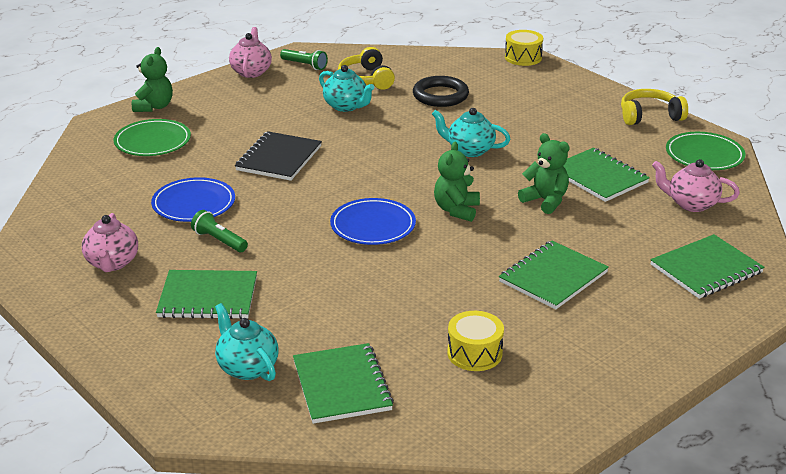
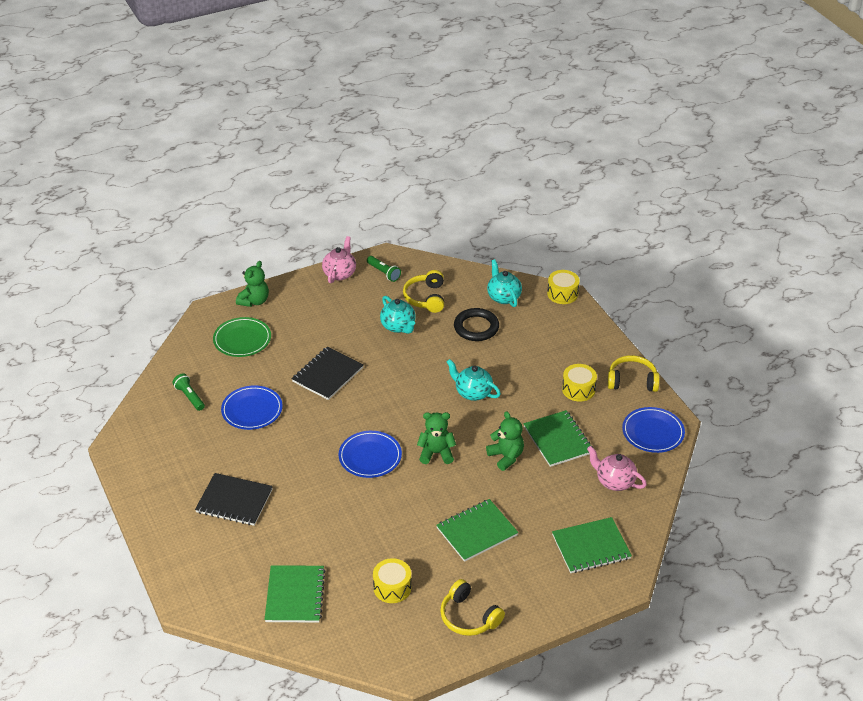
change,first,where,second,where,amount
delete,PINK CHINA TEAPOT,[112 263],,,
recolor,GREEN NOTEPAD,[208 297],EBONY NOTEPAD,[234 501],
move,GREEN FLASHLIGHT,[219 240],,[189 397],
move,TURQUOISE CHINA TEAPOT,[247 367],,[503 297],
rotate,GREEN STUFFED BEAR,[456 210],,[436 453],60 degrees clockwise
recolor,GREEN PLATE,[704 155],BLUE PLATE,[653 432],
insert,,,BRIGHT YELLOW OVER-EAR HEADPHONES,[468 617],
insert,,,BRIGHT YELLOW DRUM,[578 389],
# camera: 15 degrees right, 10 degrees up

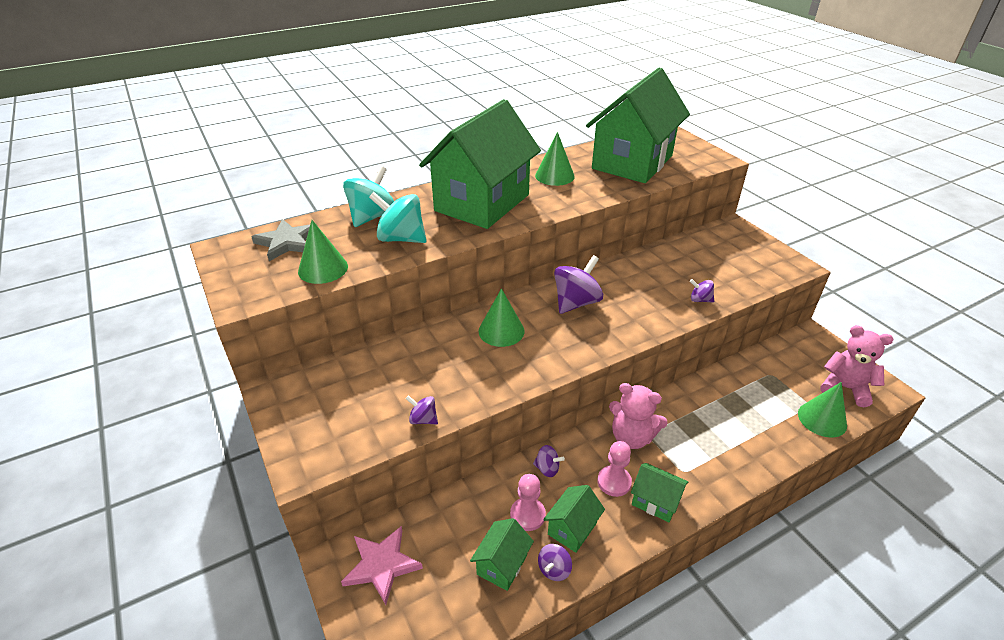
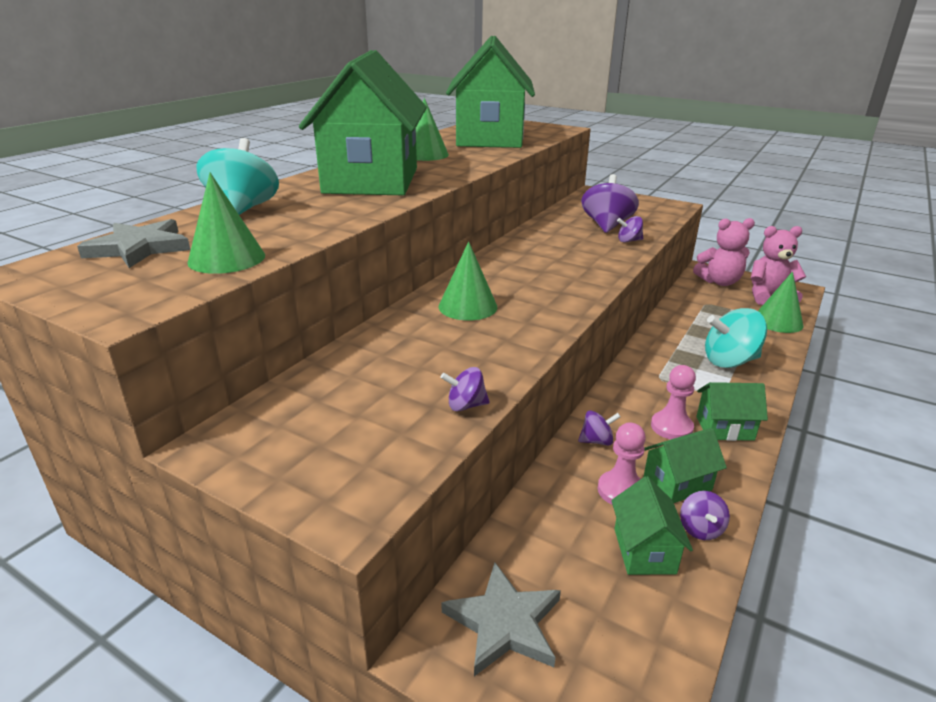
change,first,where,second,where,amount
recolor,PINK STAR,[382 565],GRAY STAR,[504 623],
move,TURQUOISE SPINNING TOP,[401 238],,[729 361],
rotate,GREEN TOY HOUSE,[572 528],,[677 483],60 degrees clockwise
move,PURPLE SPINNING TOP,[576 302],,[606 226],
move,PINK STUFFED BEAR,[631 437],,[719 282],
# camera: 30 degrees left, 10 degrees down

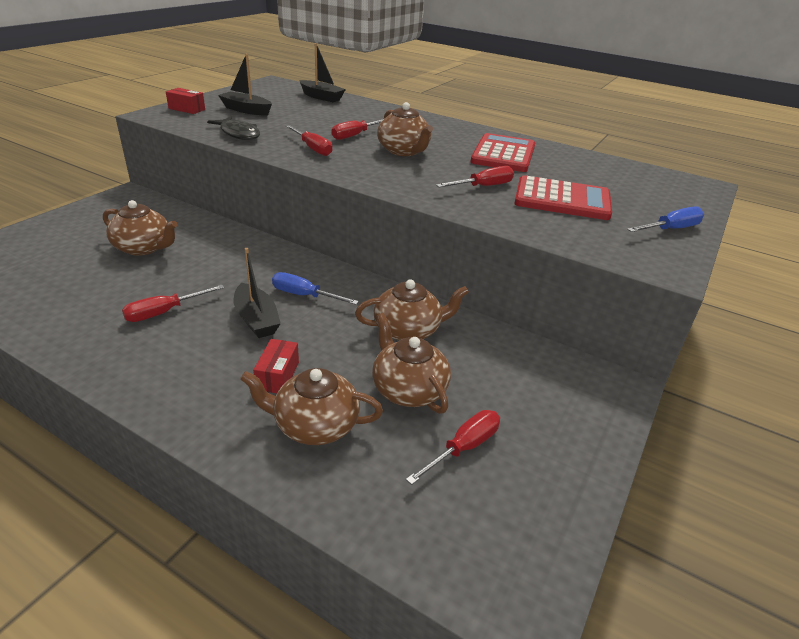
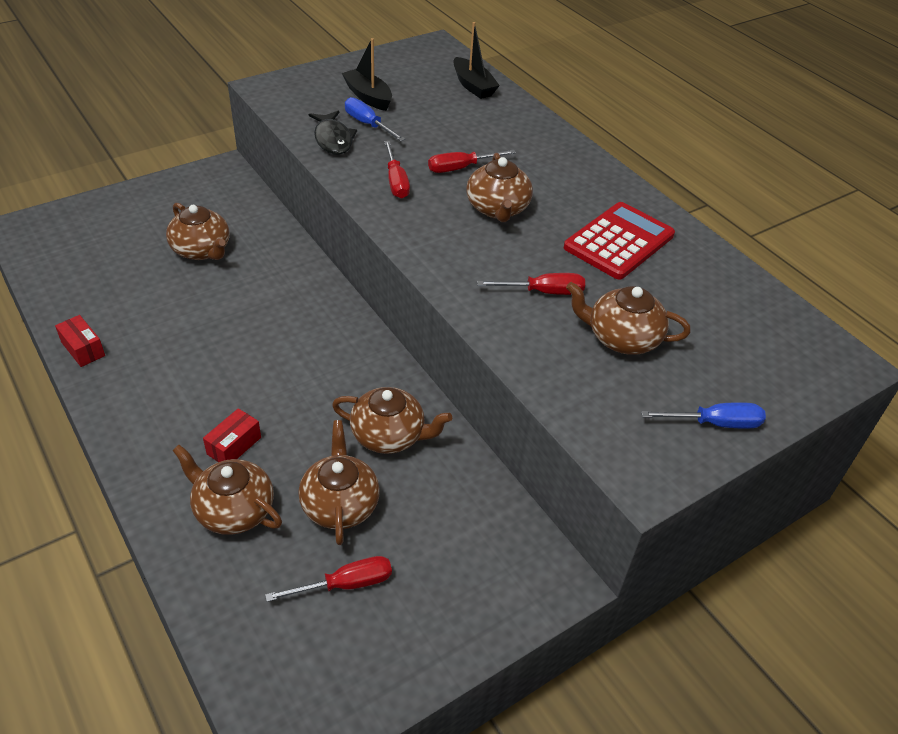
change,first,where,second,where,amount
delete,CRIMSON FLAT SCREWDRIVER,[164 312],,,
move,CRIMSON PACKAGE,[187 109],,[83 349],
delete,EBONY TOY BOAT,[256 319],,,
move,BLUE FLAT SCREWDRIVER,[304 295],,[368 124],
replace,CRIMSON POCKET CALCULATOR,[562 199],DARK BROWN CHINA TEAPOT,[622 338],
# camera: 25 degrees right, 10 degrees up

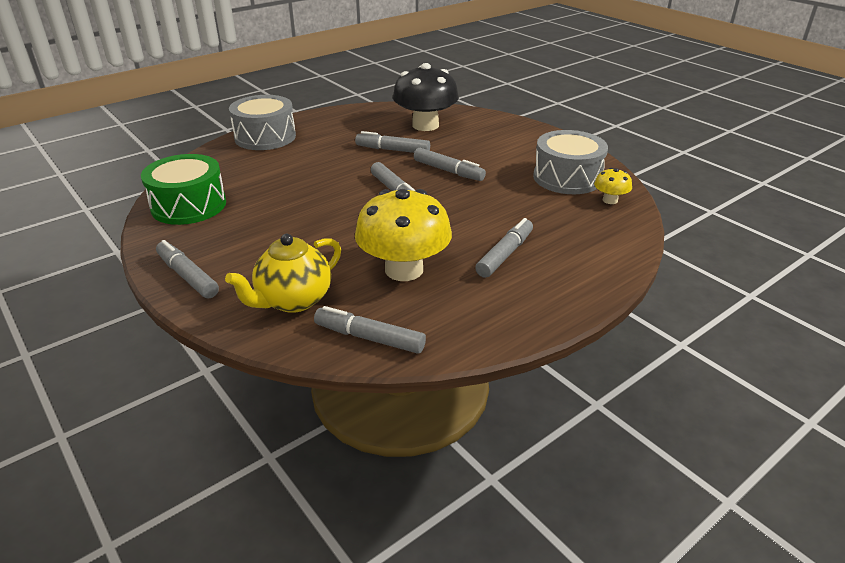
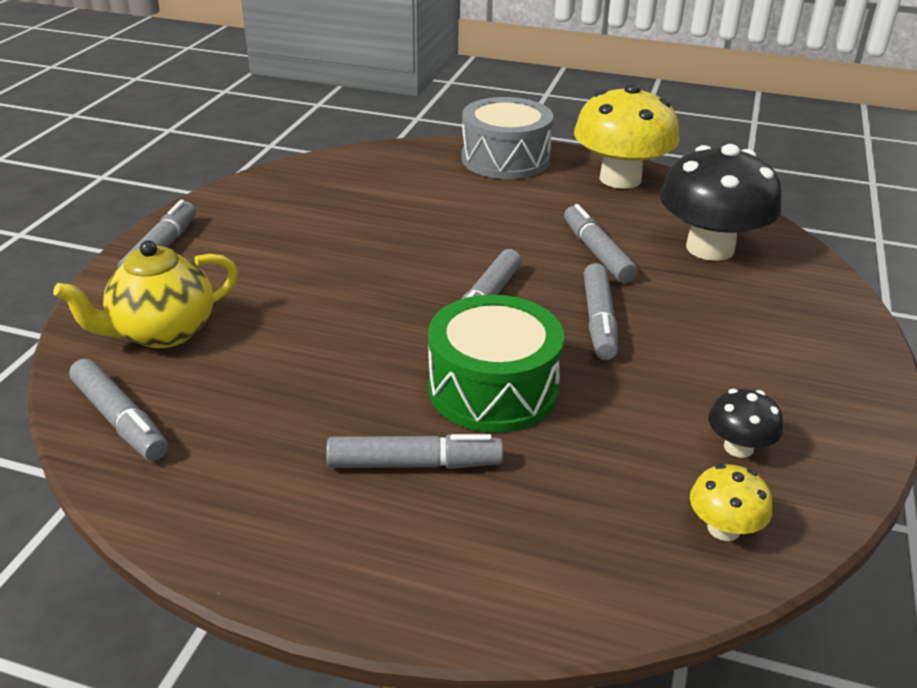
change,first,where,second,where,amount
move,GREEN DRUM,[189 205],,[493 389],
rotate,BRIGHT YELLOW CHINA TEAPOT,[293 300],,[162 332],45 degrees counterclockwise
rotate,GRAY MARKER,[369 338],,[120 420],150 degrees clockwise
move,BRIGHT YELLOW TOADSTOOL,[404 269],,[620 179],
replace,GRAY DRUM,[567 178],EBONY TOADSTOOL,[738 447],
# camera: 55 degrees right, 0 degrees up

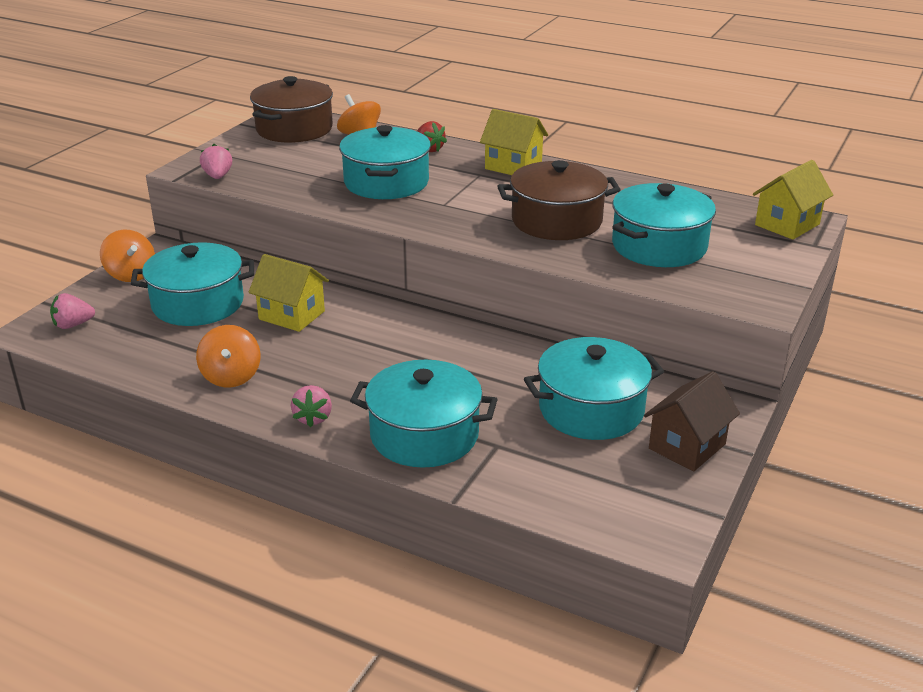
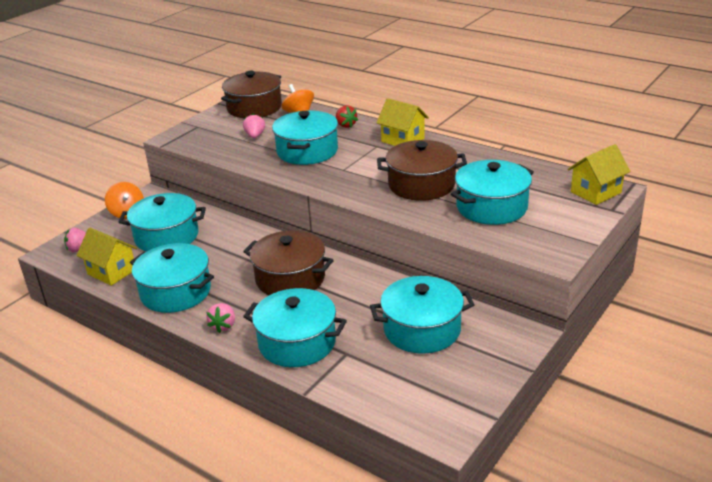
change,first,where,second,where,amount
replace,BRIGHT ORANGE SPINNING TOP,[231 376],TURQUOISE COOKING POT,[176 292],
move,PINK STRAWBERRY,[218 176],,[255 136],
move,BRIGHT YELLOW TOY HOUSE,[292 315],,[112 272],
delete,DARK BROWN TOY HOUSE,[687 446],,,
insert,,,DARK BROWN COOKING POT,[290 278],
# camera: 10 degrees right, 0 degrees up

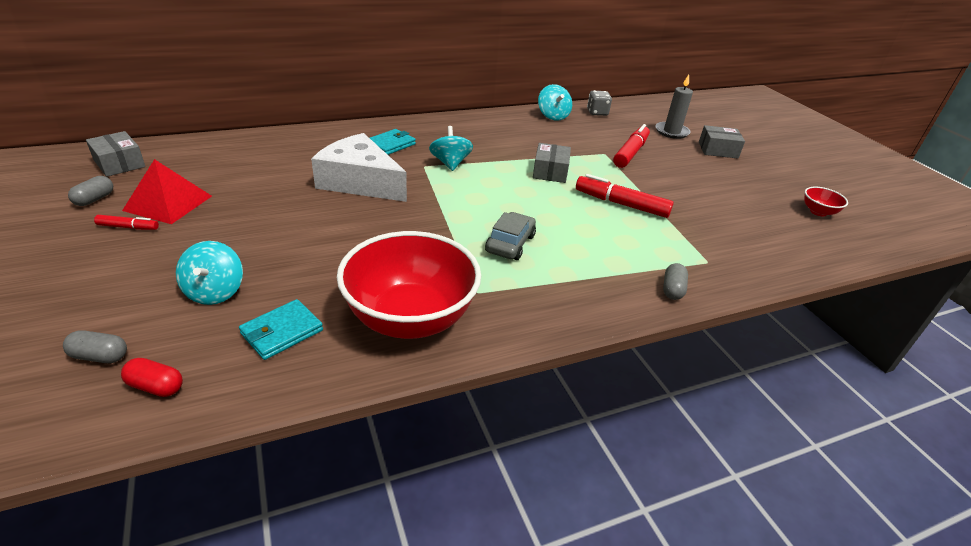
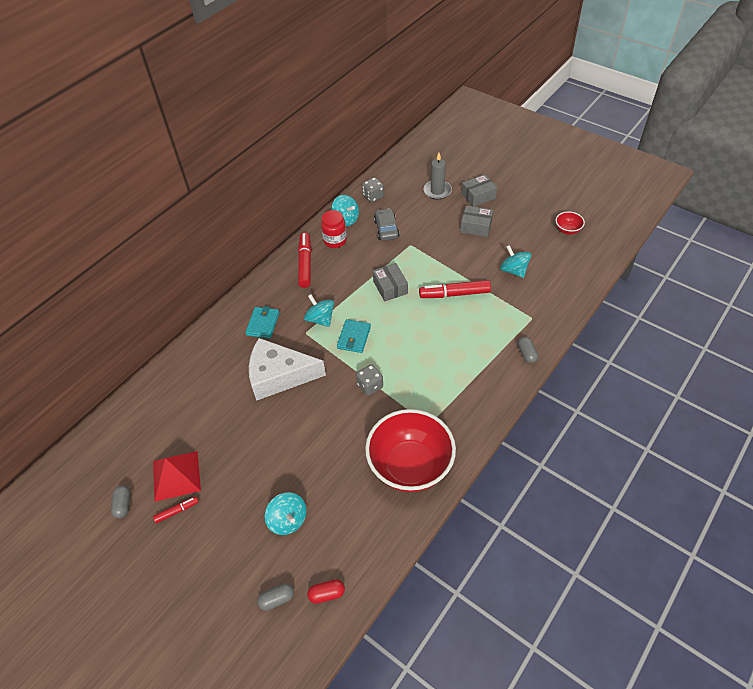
change,first,where,second,where,amount
move,GRAY PACKAGE,[119 163],,[476 226],
move,TURQUOISE BILLFOLD,[282 332],,[354 337],
move,GRAY AUTOMOBILE,[510 244],,[386 229],
move,CRIMSON MARKER,[630 153],,[305 264],
insert,,,CRIMSON JAR,[335 241],
insert,,,GRAY GAME DIE,[370 386],
insert,,,TURQUOISE SPINNING TOP,[514 270],
# camera: 25 degrees left, 15 degrees up

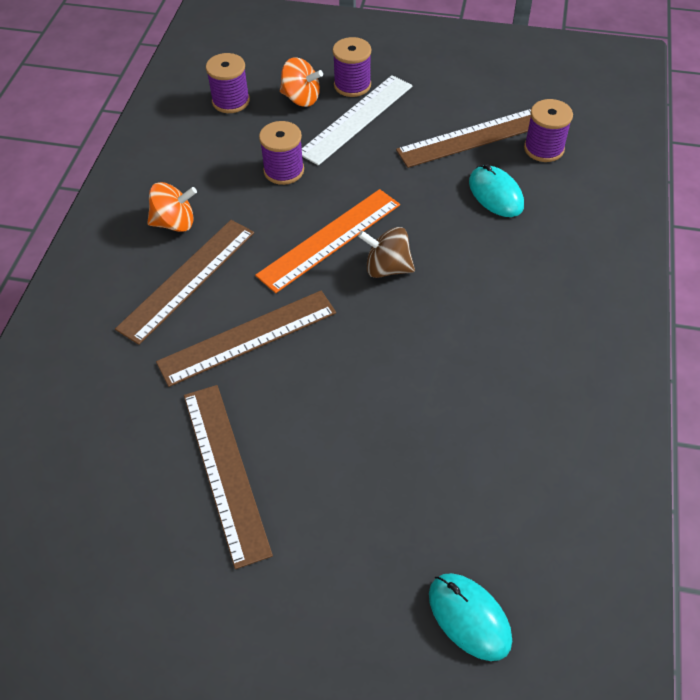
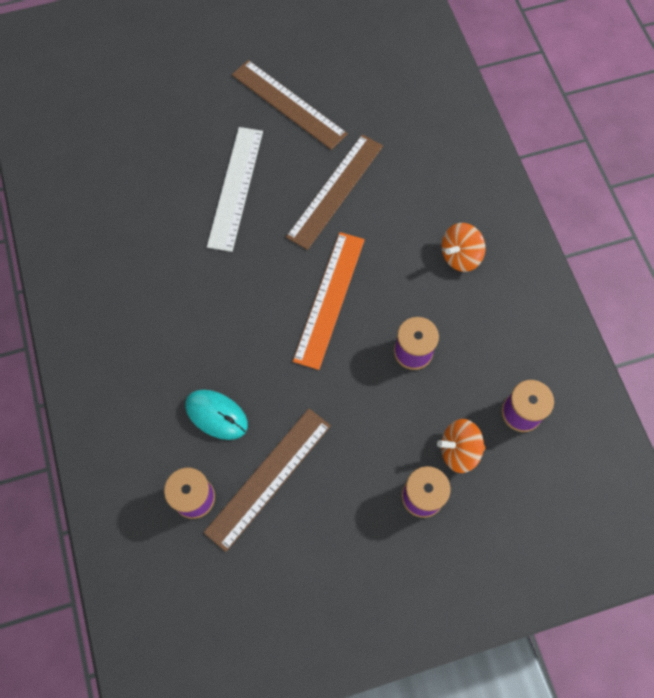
change,first,where,second,where,amount
delete,DARK BROWN RULER,[187 279],,,
move,SNOW-WHITE RULER,[356 119],,[235 188],
delete,DARK BROWN SPINNING TOP,[387 268],,,
delete,TURQUOISE COMPUTER MOUSE,[469 617],,,
# camera: 150 degrees right, 15 degrees up

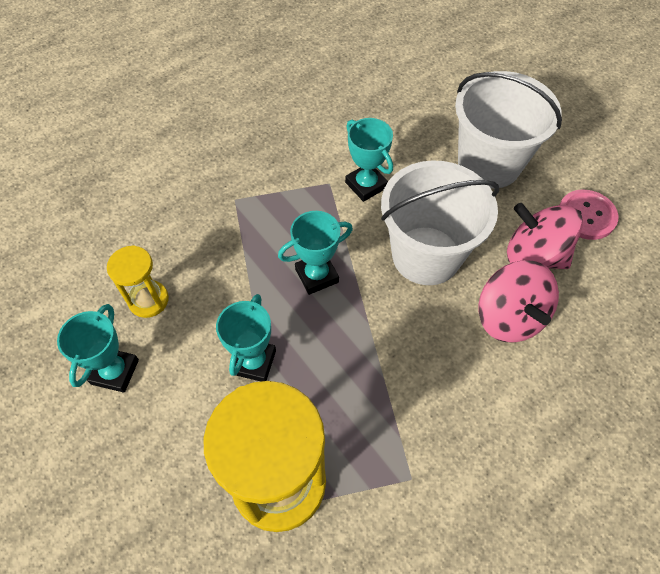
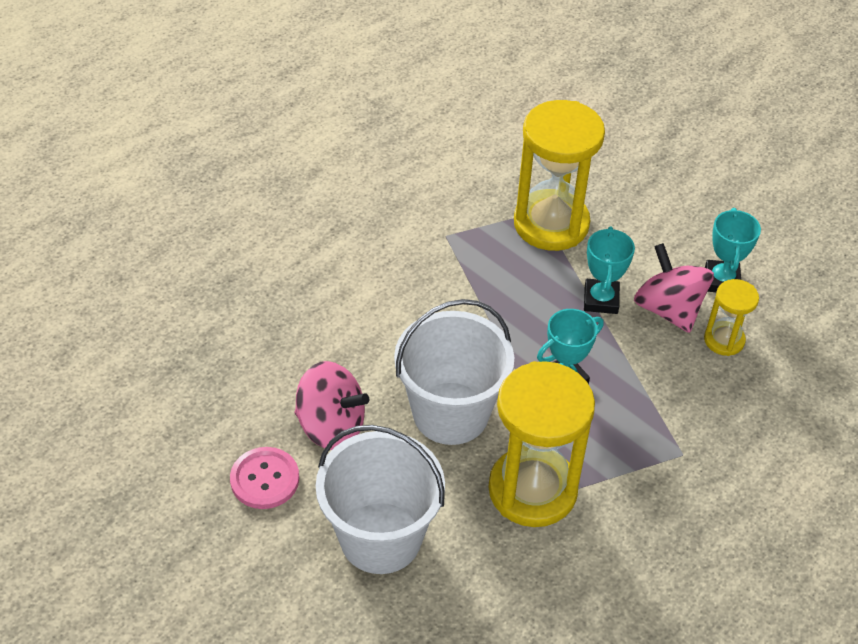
change,first,where,second,where,amount
replace,TURQUOISE PRIZE CUP,[366 185],BRIGHT YELLOW SANDGLASS,[532 490],
move,PINK SPINNING TOP,[509 317],,[668 309],
# camera: 170 degrees right, 10 degrees down

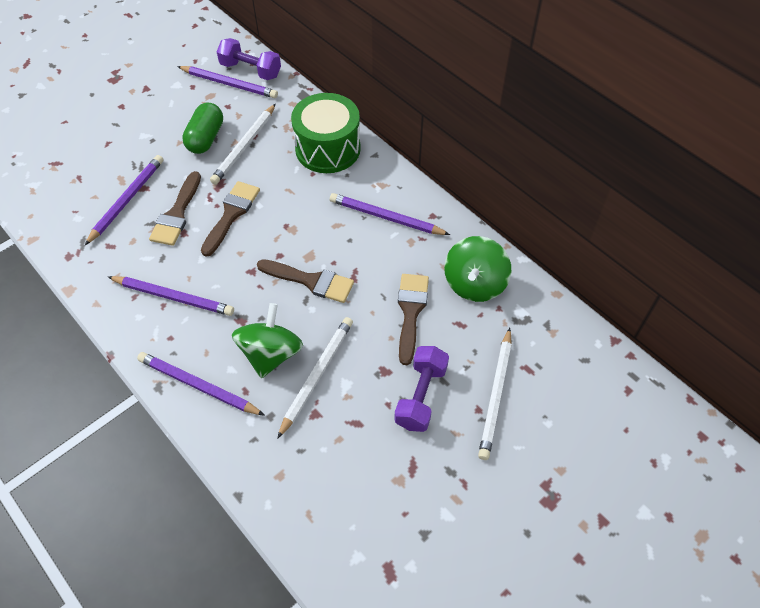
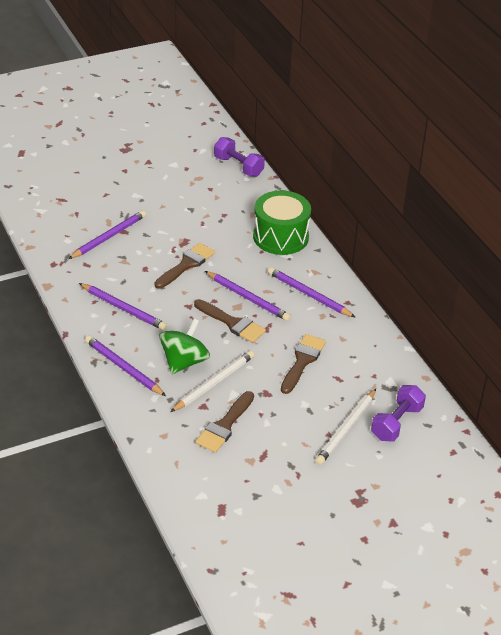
change,first,where,second,where,amount
move,DARK BROWN PAINT BRUSH,[177 214],,[224 425],
move,PURPLE LEAD PENCIL,[229 84],,[248 298],
delete,GREEN PILL,[206 138],,,
delete,SNOW-WHITE LEAD PENCIL,[244 146],,,
move,PURPLE HAND WEIGHT,[421 396],,[396 423],
delete,GREEN SPINNING TOP,[474 284],,,
# camera: 15 degrees right, 15 degrees down

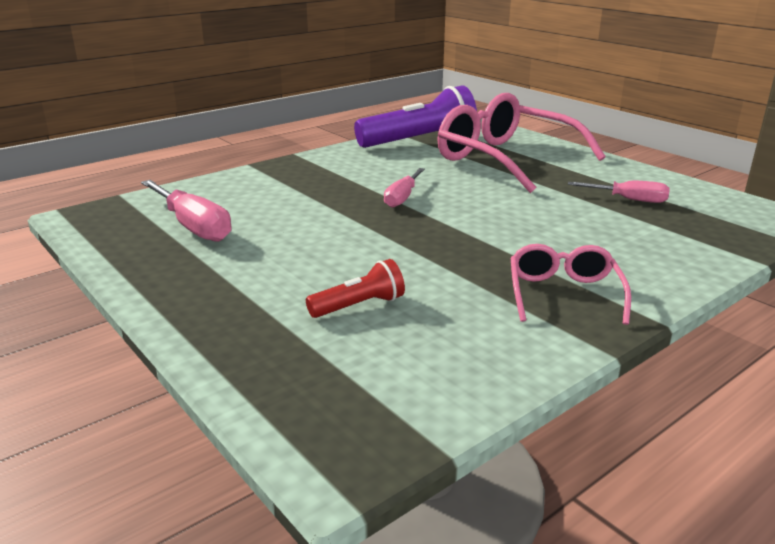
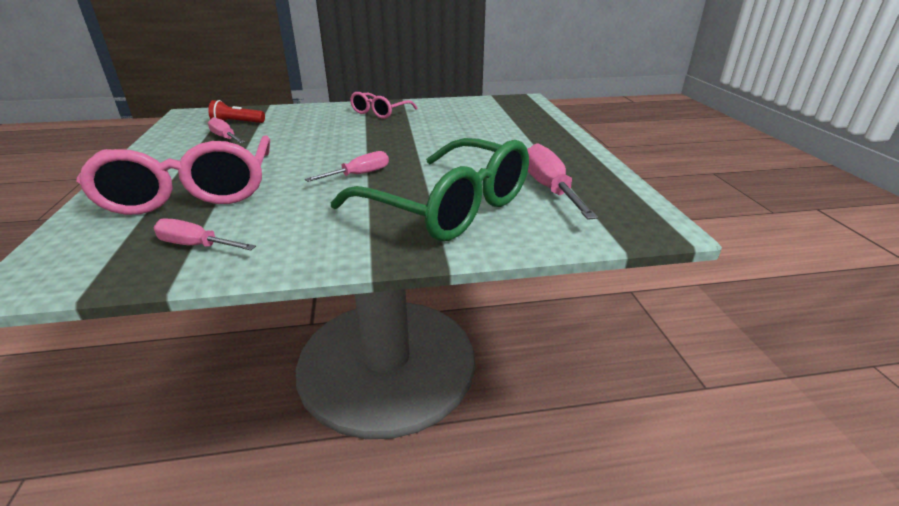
change,first,where,second,where,amount
move,CRIMSON FLASHLIGHT,[359 306],,[237 123],
replace,PURPLE FLASHLIGHT,[420 142],PINK FLAT SCREWDRIVER,[196 246],
insert,,,GREEN SPECTACLES,[449 207],
# camera: 150 degrees left, 5 degrees up

